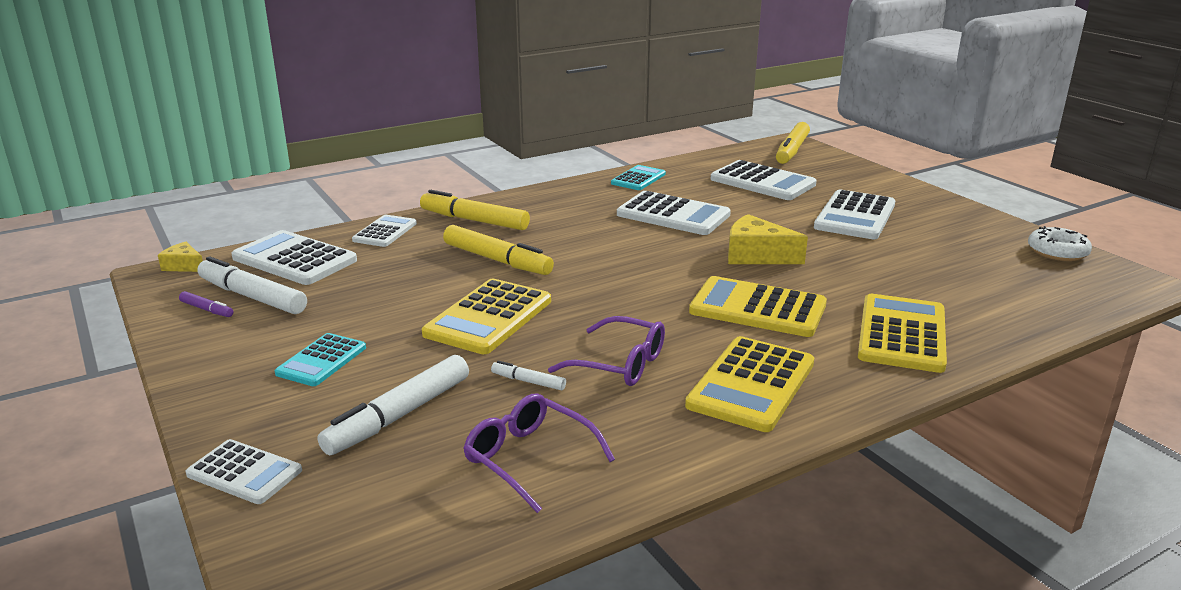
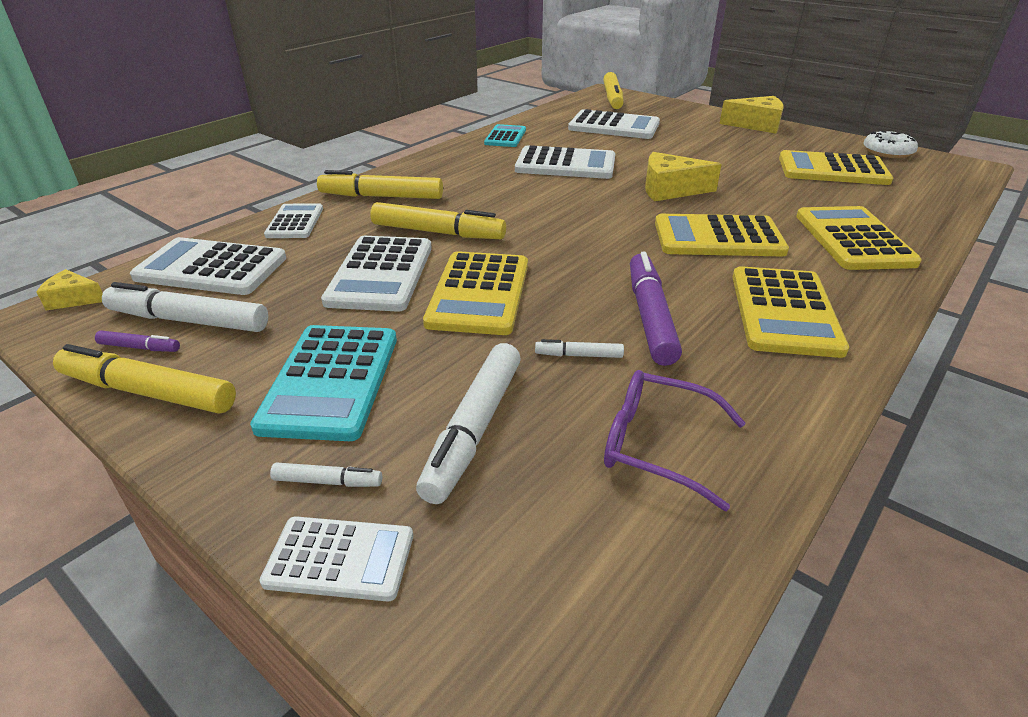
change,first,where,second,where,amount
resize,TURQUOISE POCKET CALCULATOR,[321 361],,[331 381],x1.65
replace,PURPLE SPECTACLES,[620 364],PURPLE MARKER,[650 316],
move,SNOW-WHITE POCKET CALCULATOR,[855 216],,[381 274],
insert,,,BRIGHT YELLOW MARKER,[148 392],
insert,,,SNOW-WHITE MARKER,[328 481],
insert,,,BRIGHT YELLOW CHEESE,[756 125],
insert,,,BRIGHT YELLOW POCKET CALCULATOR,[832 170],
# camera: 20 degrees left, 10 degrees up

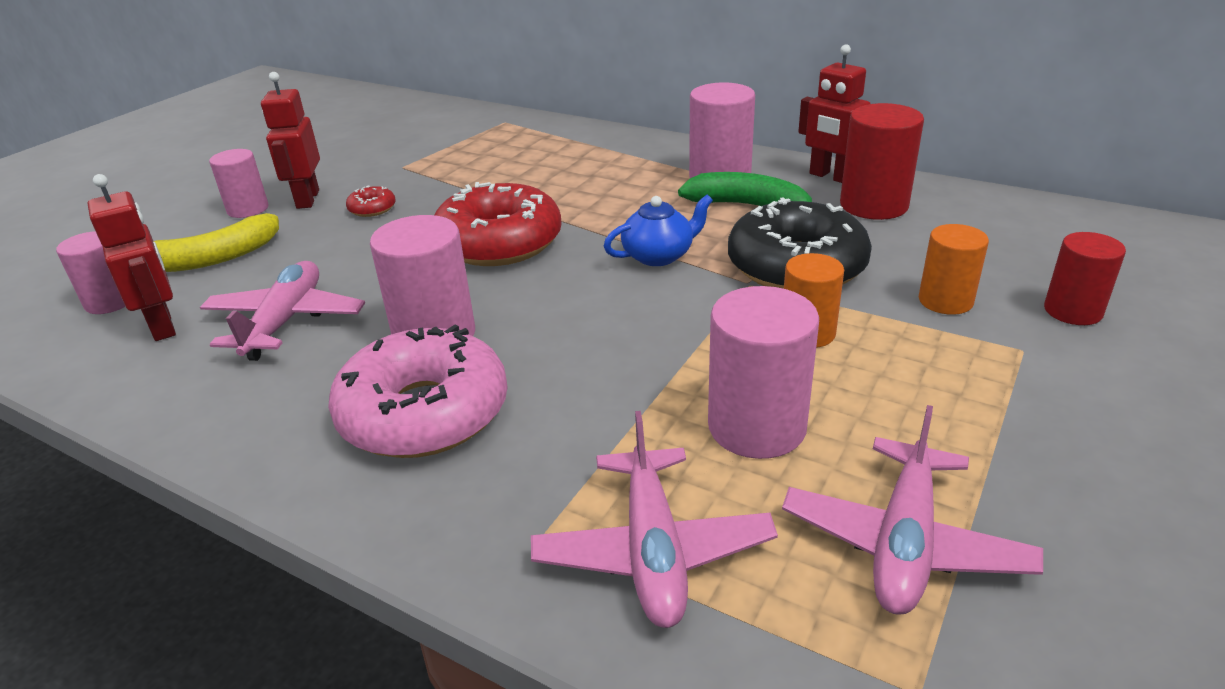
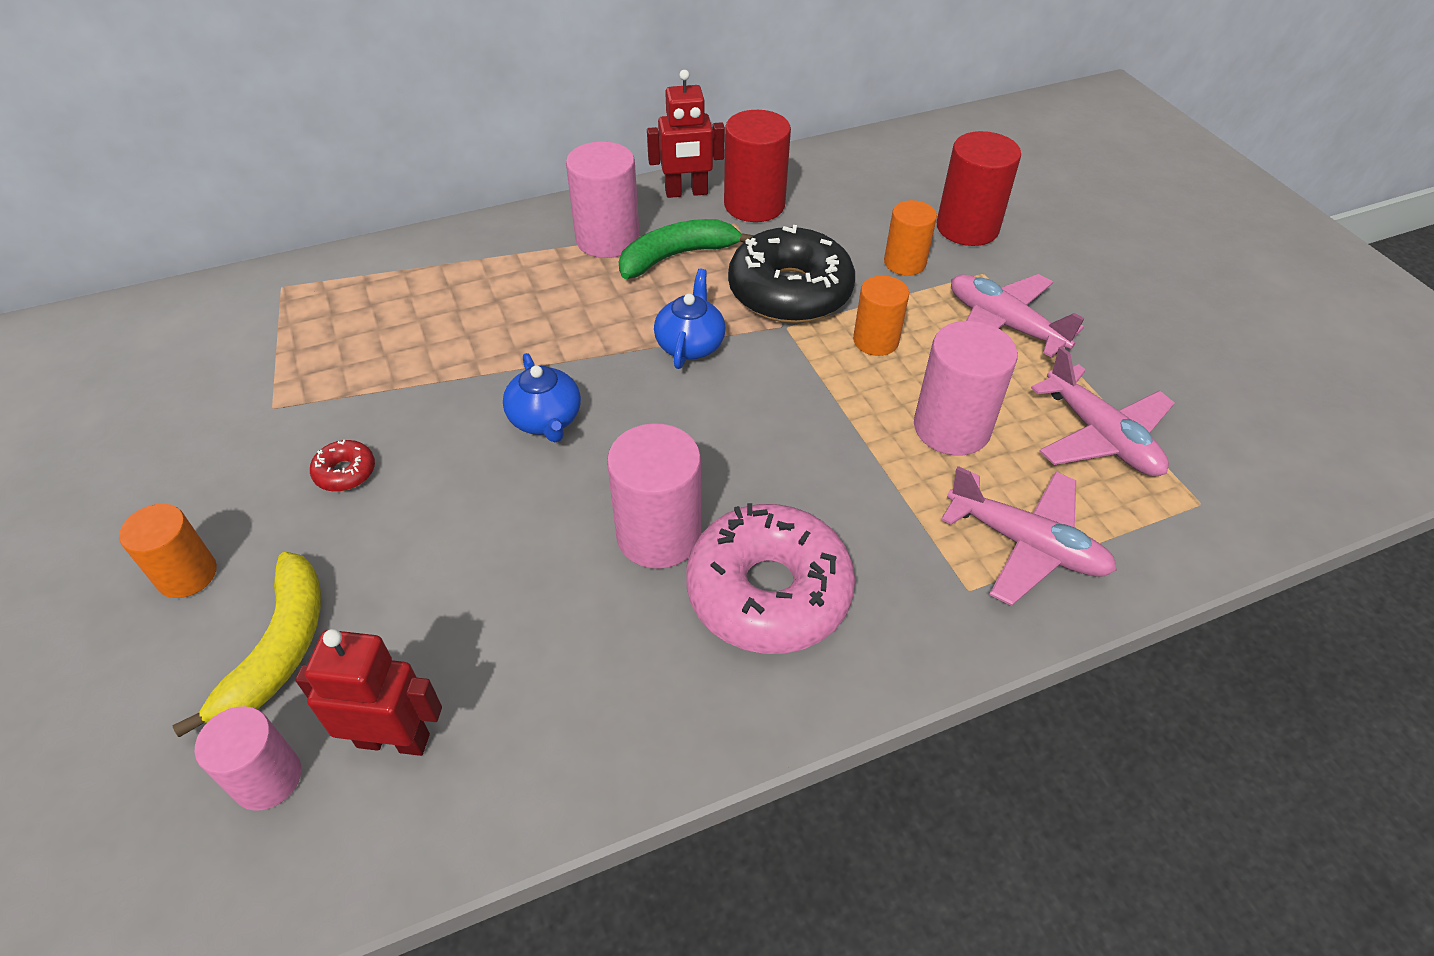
change,first,where,second,where,amount
move,PINK AEROPLANE,[285 321],,[1004 324],
recolor,PINK CYLINDER,[248 209],BRIGHT ORANGE CYLINDER,[187 575],
delete,CRIMSON ROBOT,[307 199],,,
replace,CRIMSON DOUGHNUT,[499 243],BLUE CHINA TEAPOT,[546 419],
resize,CRIMSON CYLINDER,[1073 311],,[967 228],x1.55
# camera: 55 degrees left, 15 degrees up

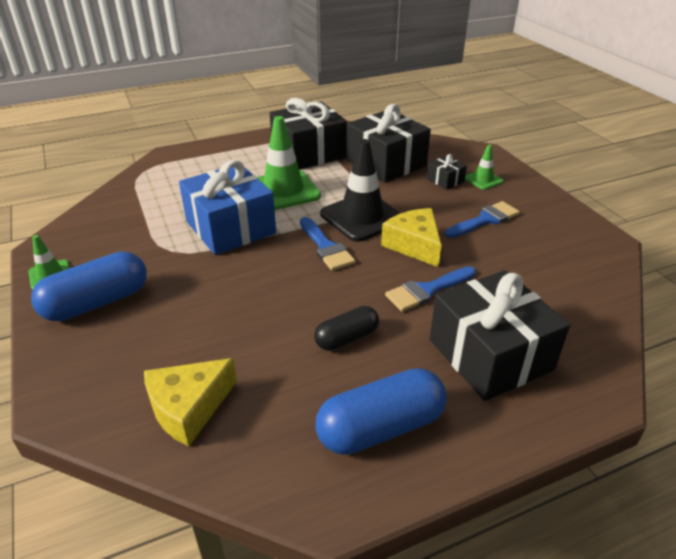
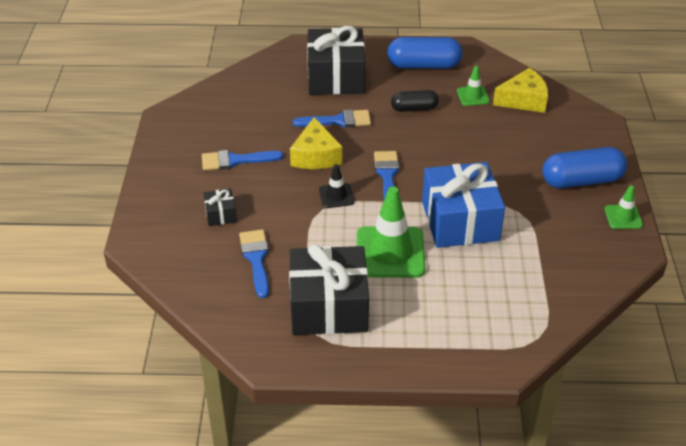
change,first,where,second,where,amount
resize,EBONY ROAD CONE,[362 217],,[336 196],x0.50
replace,EBONY PRESENT,[386 163],BLUE PAINT BRUSH,[256 259],
move,GREEN ROAD CONE,[483 180],,[473 96],
# camera: 155 degrees left, 5 degrees up

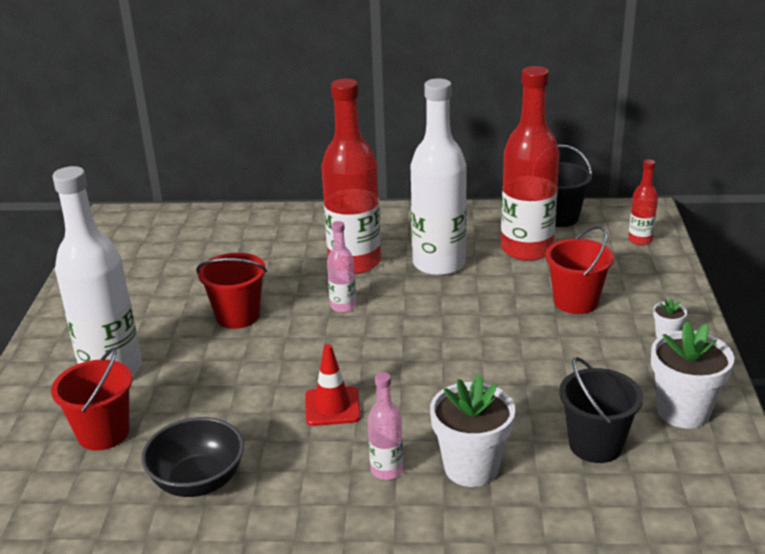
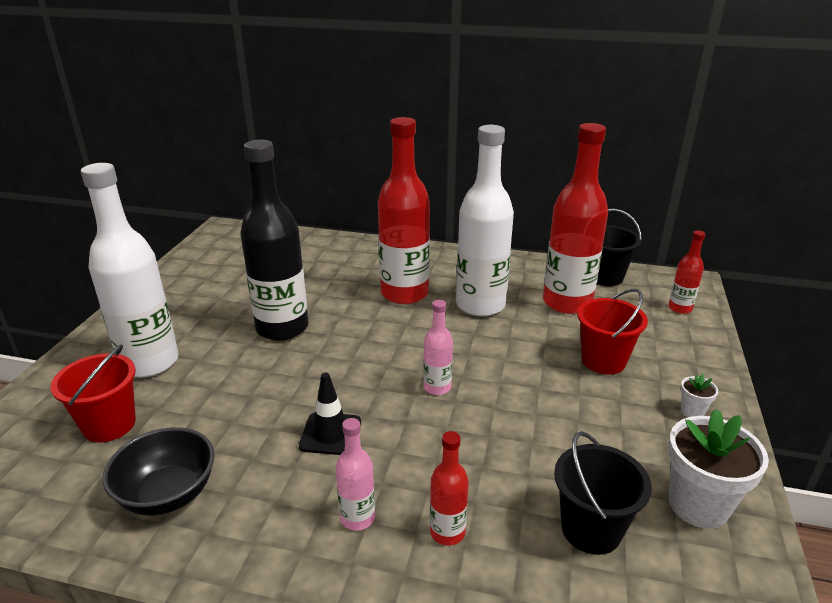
change,first,where,second,where,amount
replace,CRIMSON SAND BUCKET,[238 316],EBONY FLASK,[282 328],
recolor,CRIMSON ROAD CONE,[332 406],EBONY ROAD CONE,[330 434],
move,PINK FLASK,[343 306],,[437 387],
replace,SNOW-WHITE PLANT POT,[471 467],CRIMSON FLASK,[447 532],
# camera: 10 degrees right, 0 degrees up

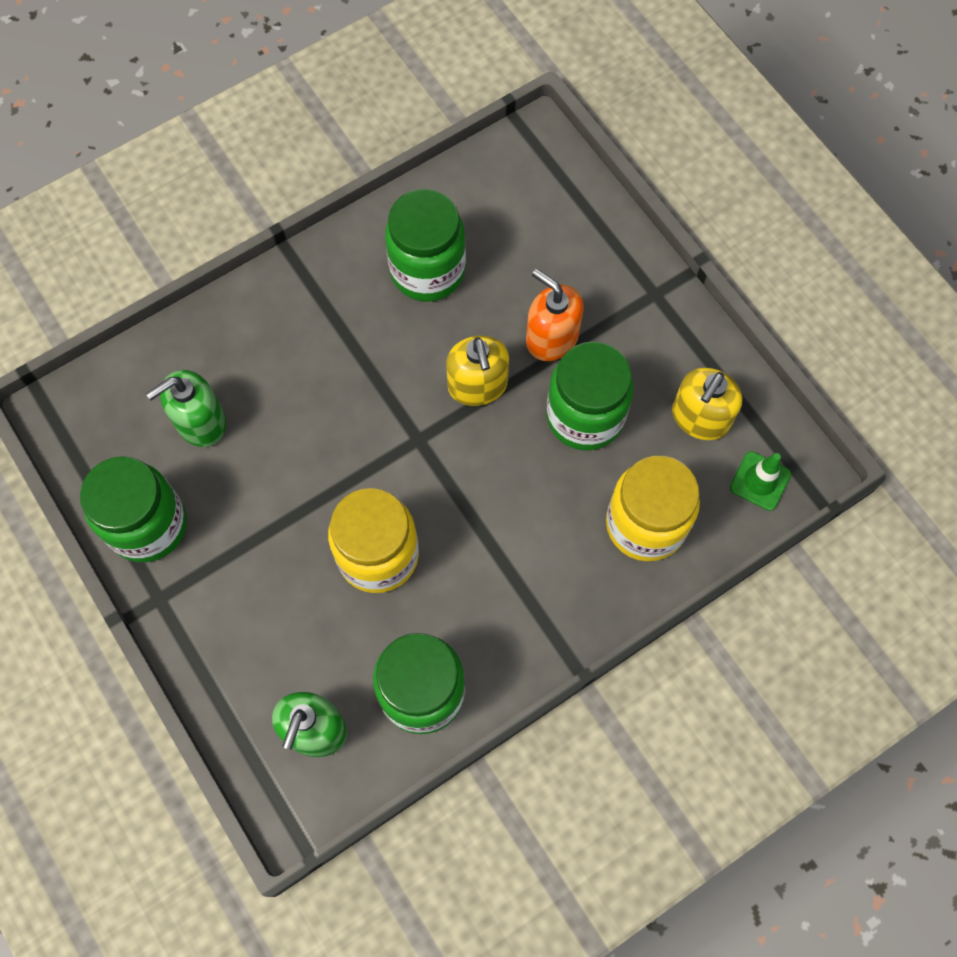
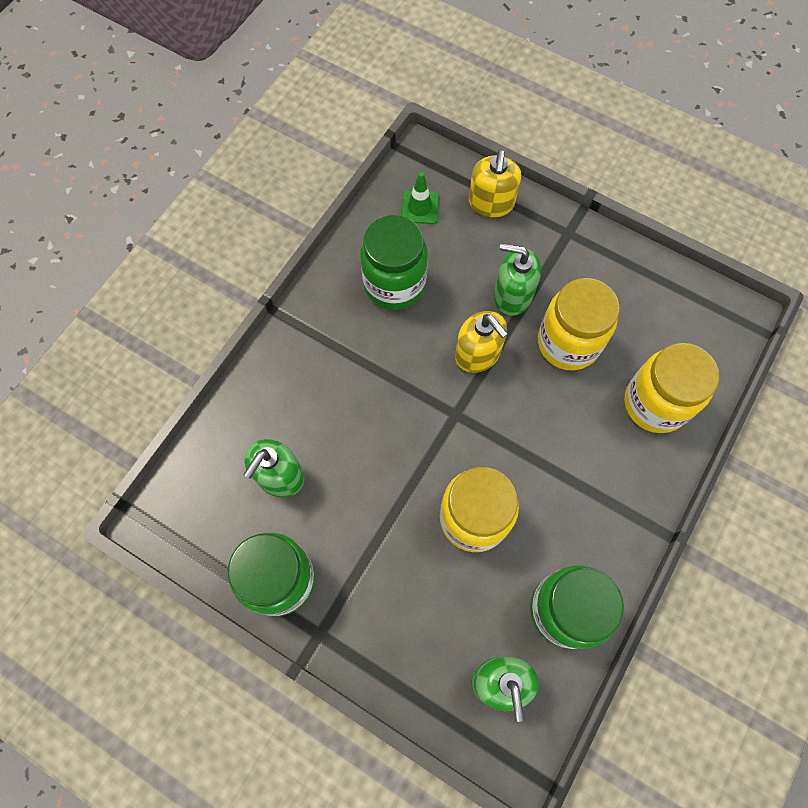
change,first,where,second,where,amount
recolor,BRIGHT ORANGE SOAP DISPENSER,[551 337],GREEN SOAP DISPENSER,[512 295],
recolor,GREEN JAR,[585 416],BRIGHT YELLOW JAR,[568 343],
move,BRIGHT YELLOW SOAP DISPENSER,[700 418],,[491 203],
move,GREEN ROAD CONE,[760 481],,[420 207],
# camera: 25 degrees left, 0 degrees up

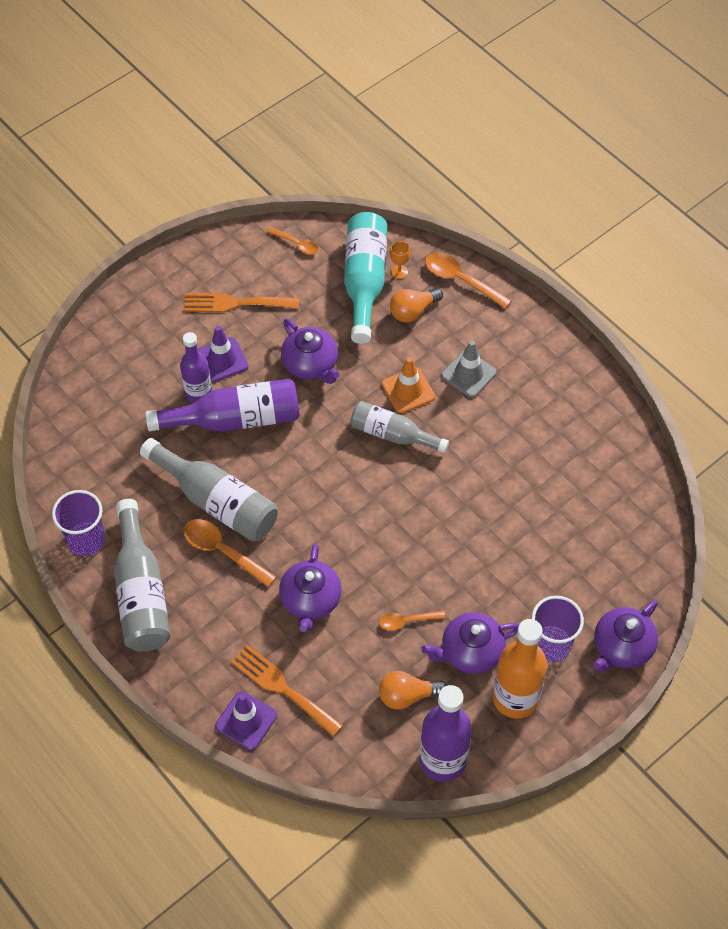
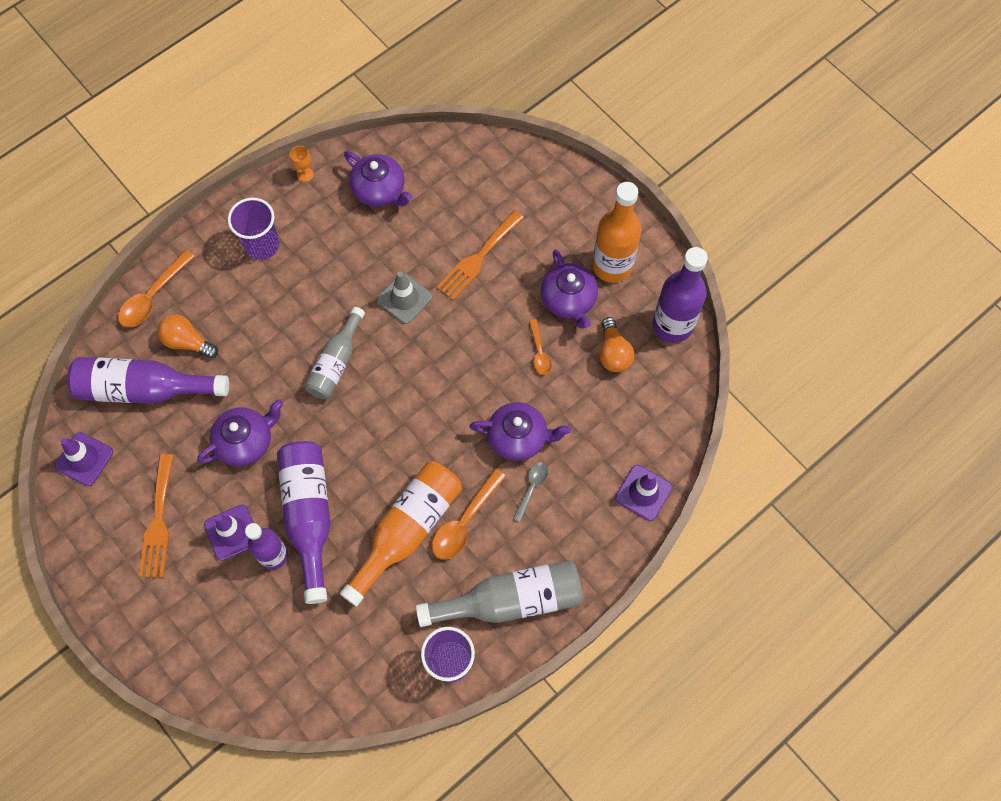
change,first,where,second,where,amount
recolor,GRAY FLASK,[216 501],BRIGHT ORANGE FLASK,[407 530],
move,BRIGHT ORANGE DINNER FORK,[282 688],,[478 258],
replace,BRIGHT ORANGE TEASPOON,[296 244],PURPLE ROAD CONE,[84 459],
recolor,TURQUOISE FLASK,[364 282],PURPLE FLASK,[144 389],
delete,BRIGHT ORANGE ROAD CONE,[408 390],,,
move,BRIGHT ORANGE WINE GLASS,[399 272],,[305 174],
rotate,BRIGHT ORANGE BULB,[413 311],,[188 342],150 degrees clockwise
move,GRAY ROAD CONE,[468 374],,[404 298],
move,PURPLE CUP,[551 645],,[262 245],
move,PURPLE CHINA TEAPOT,[622 647],,[380 190],
insert,,,GRAY TEASPOON,[531 488],
# camera: 90 degrees left, 10 degrees up

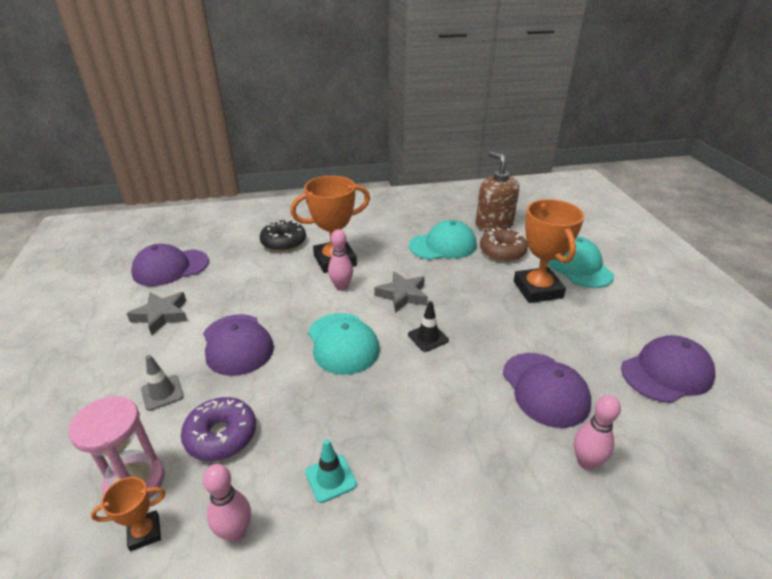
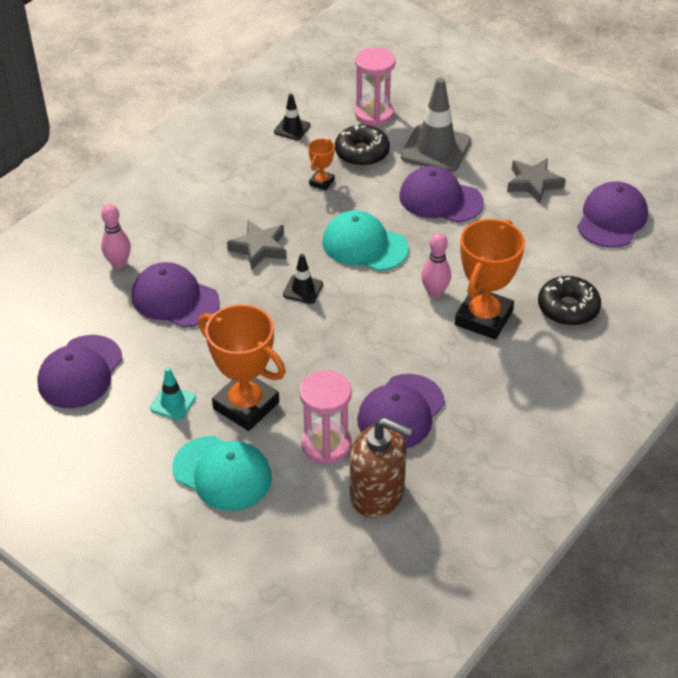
change,first,where,second,where,amount
move,BRIGHT ORANGE PRIZE CUP,[144 532],,[322 182],
resize,GRAY ROAD CONE,[162 393],,[436 149],x1.97
recolor,PURPLE DOUGHNUT,[221 435],EBONY DOUGHNUT,[362 153],
replace,PINK TENPIN,[235 532],EBONY ROAD CONE,[292 128],
move,TURQUOISE ROAD CONE,[330 478],,[173 403],
move,GRAY STAR,[402 295],,[259 248],
recolor,TURQUOISE PEAKED CAP,[443 245],PURPLE PEAKED CAP,[401 412],
replace,DARK BROWN DOUGHNUT,[502 251],PINK SANDGLASS,[326 444],
# camera: 140 degrees right, 10 degrees up

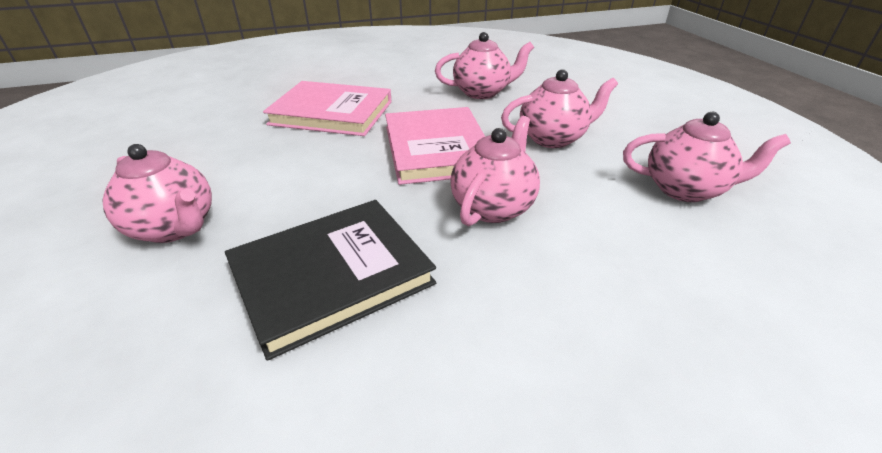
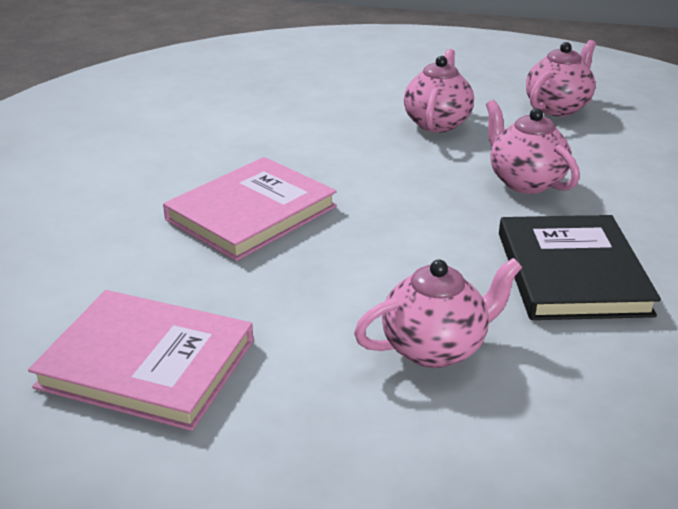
change,first,where,second,where,amount
move,PINK HARDCOVER,[437 149],,[147 364],
delete,PINK CHINA TEAPOT,[482 92],,,
# camera: 60 degrees left, 5 degrees down

